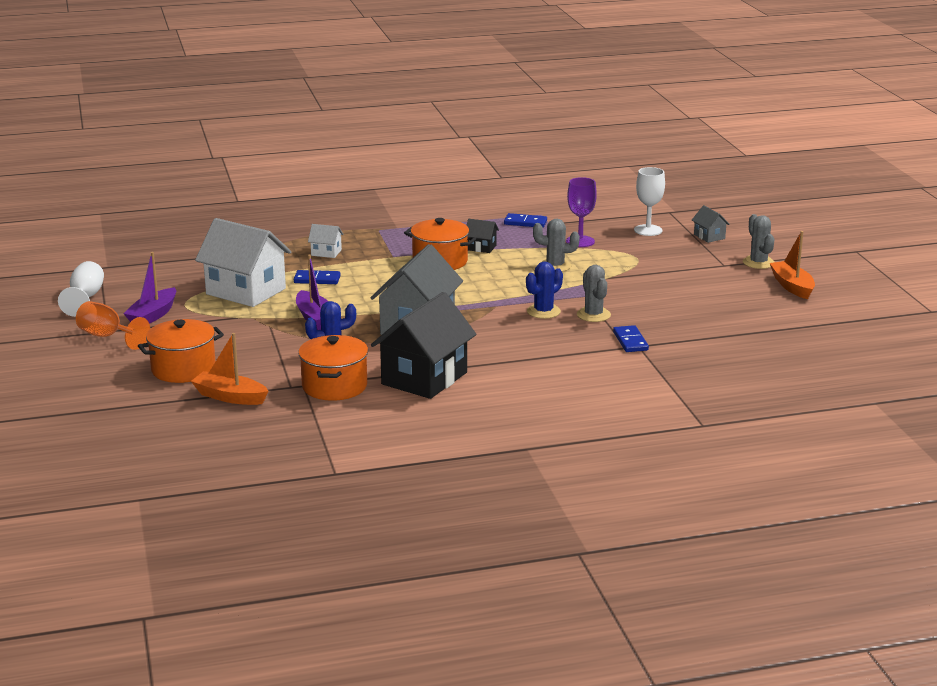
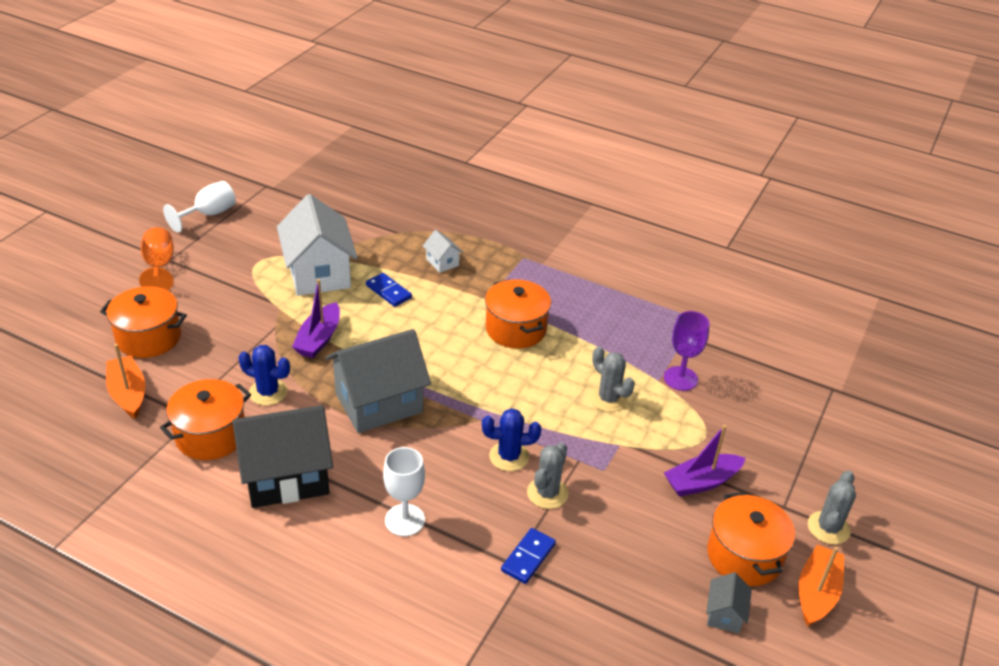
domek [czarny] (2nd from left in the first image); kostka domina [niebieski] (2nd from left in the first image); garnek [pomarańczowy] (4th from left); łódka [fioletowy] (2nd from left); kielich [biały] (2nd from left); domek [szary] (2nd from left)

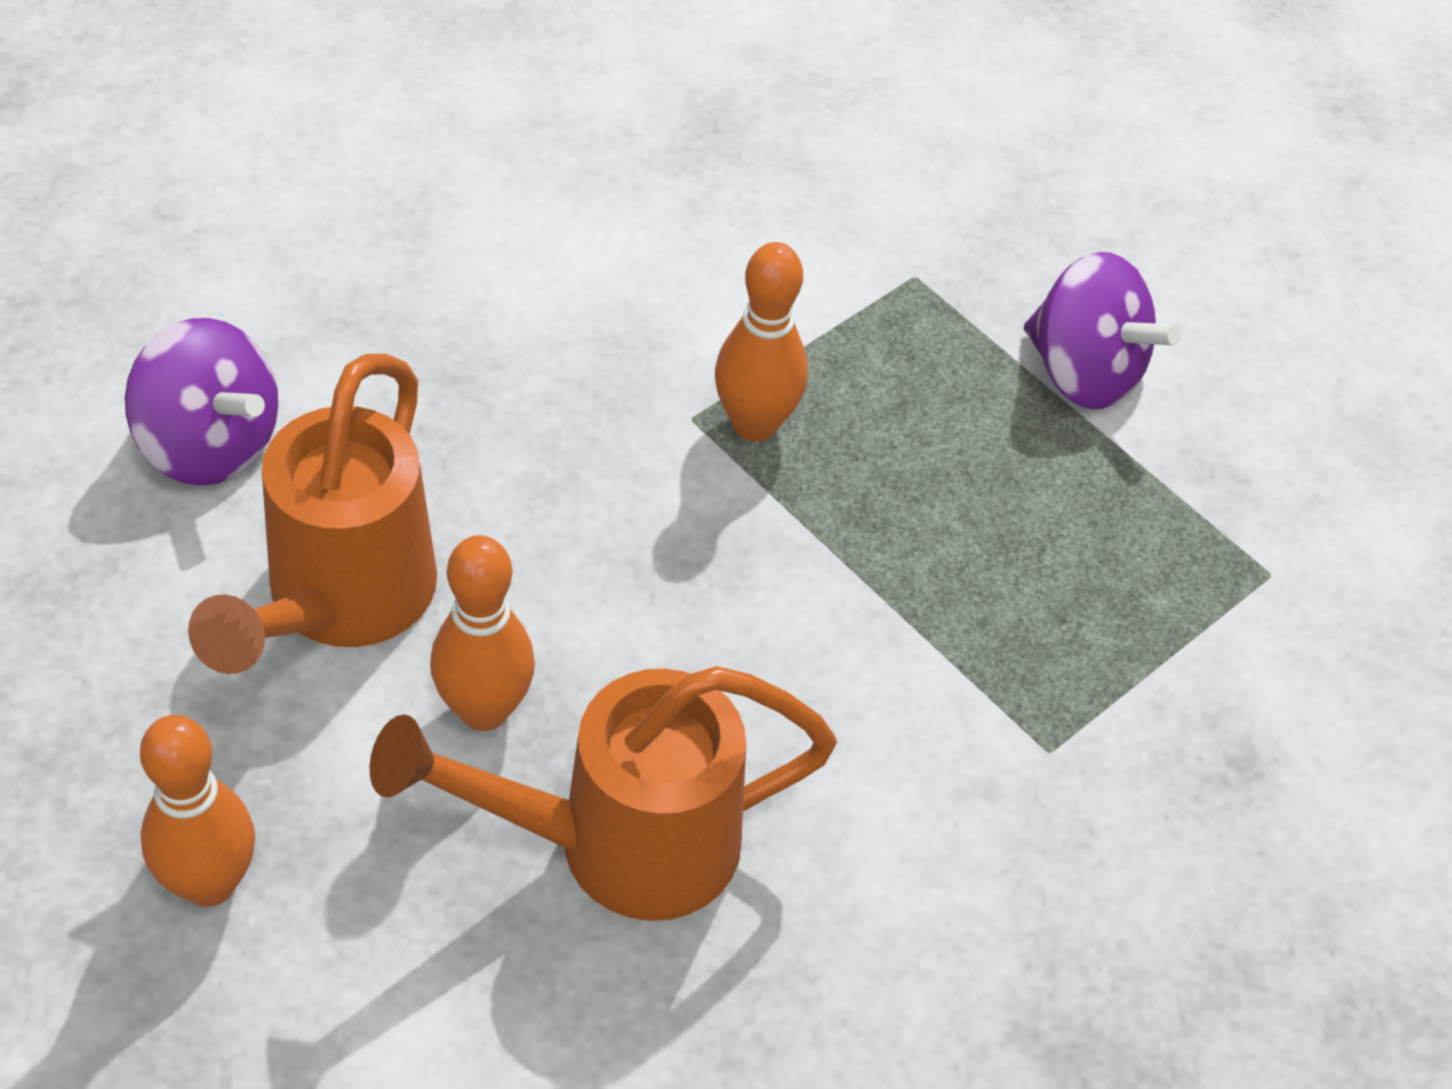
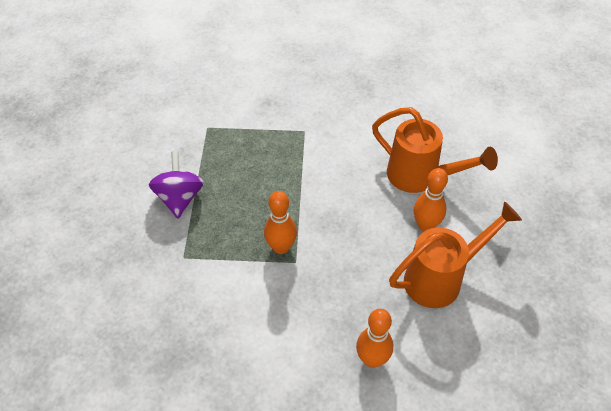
bączek [fioletowy] (1st from left in the first image); kręgiel [pomarańczowy] (2nd from left)

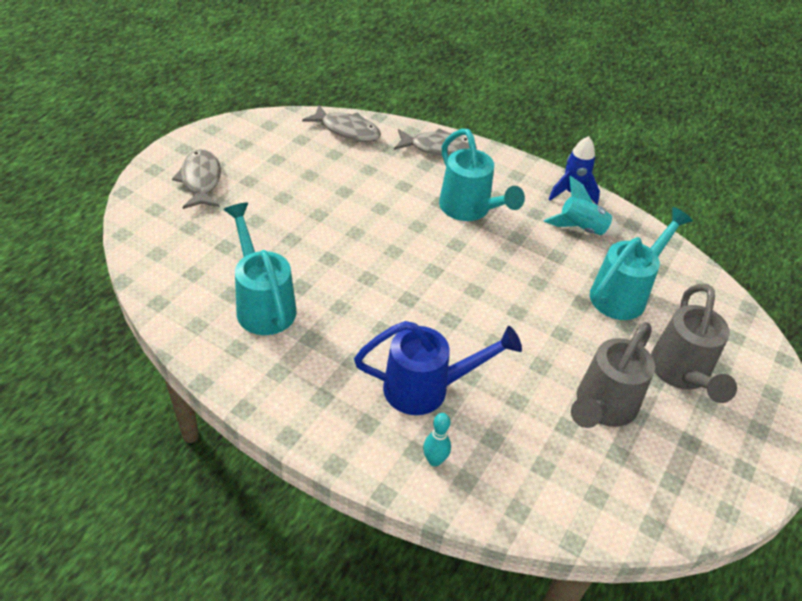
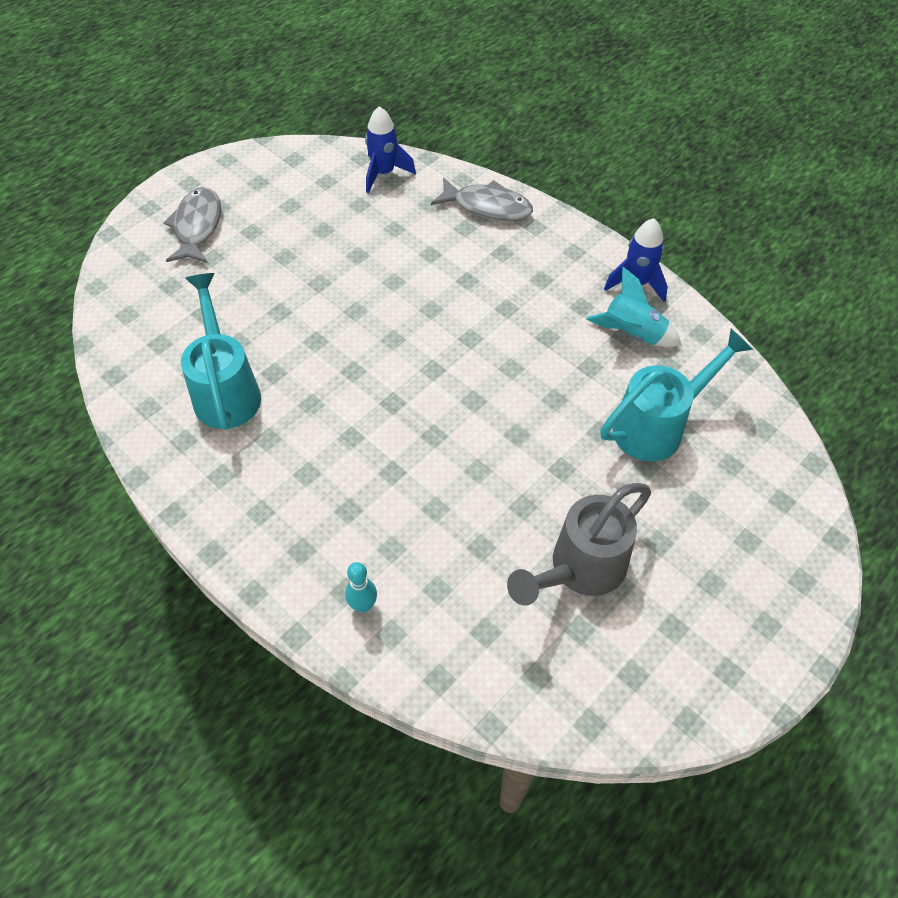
konewka [niebieski]; konewka [turkusowy] (2nd from left in the first image); konewka [szary] (2nd from left in the first image); rakieta [niebieski] (1st from left)

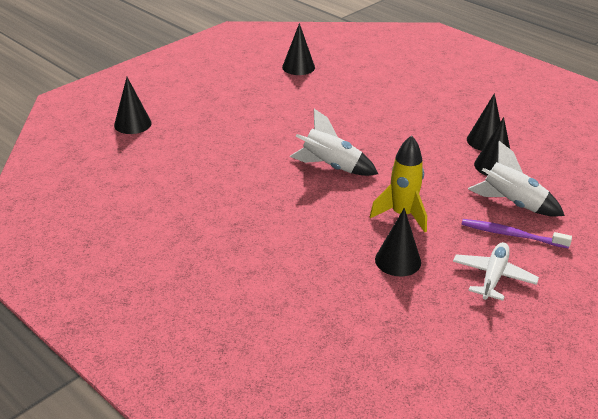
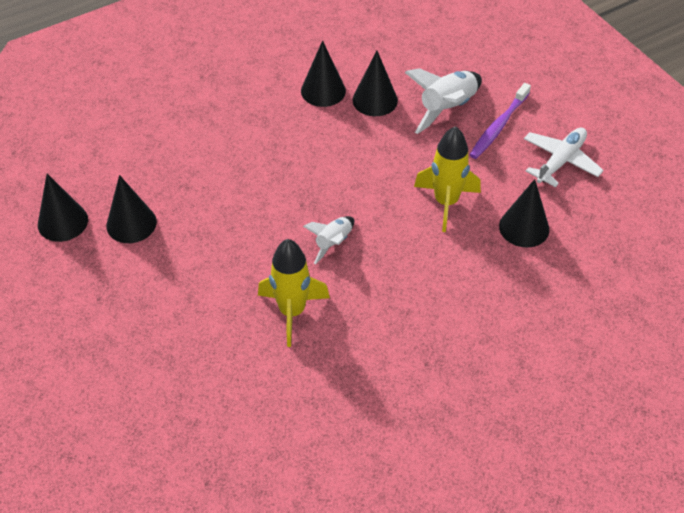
rakieta [żółty] (1st from left); stożek [czarny] (2nd from left); samolot [biały]; rakieta [biały] (1st from left)

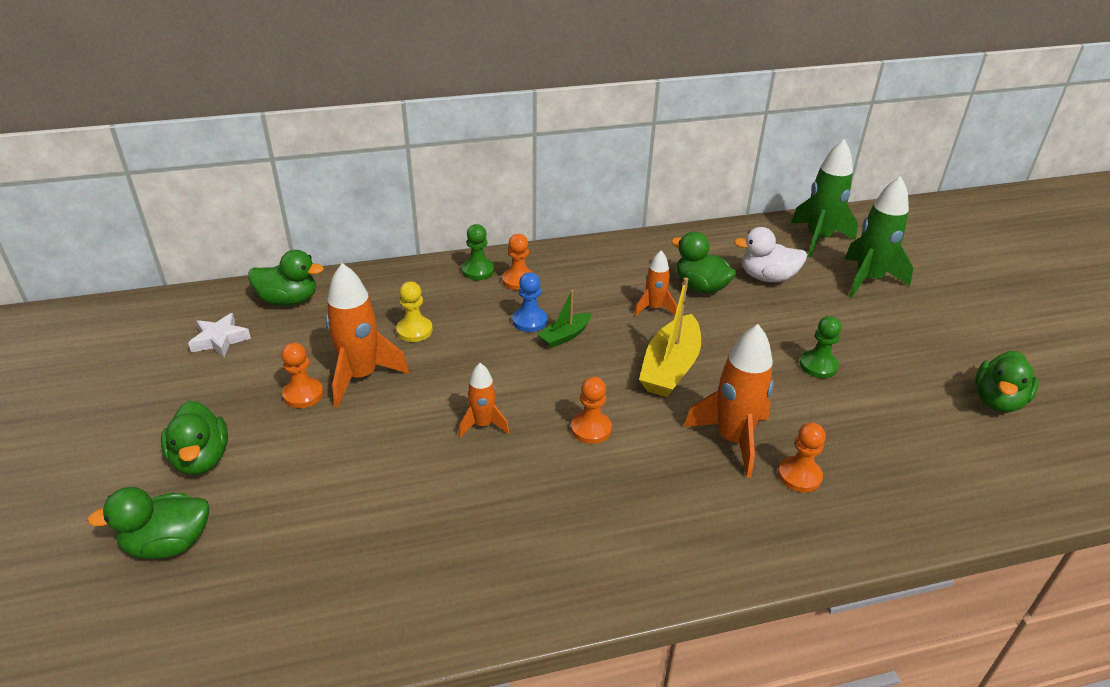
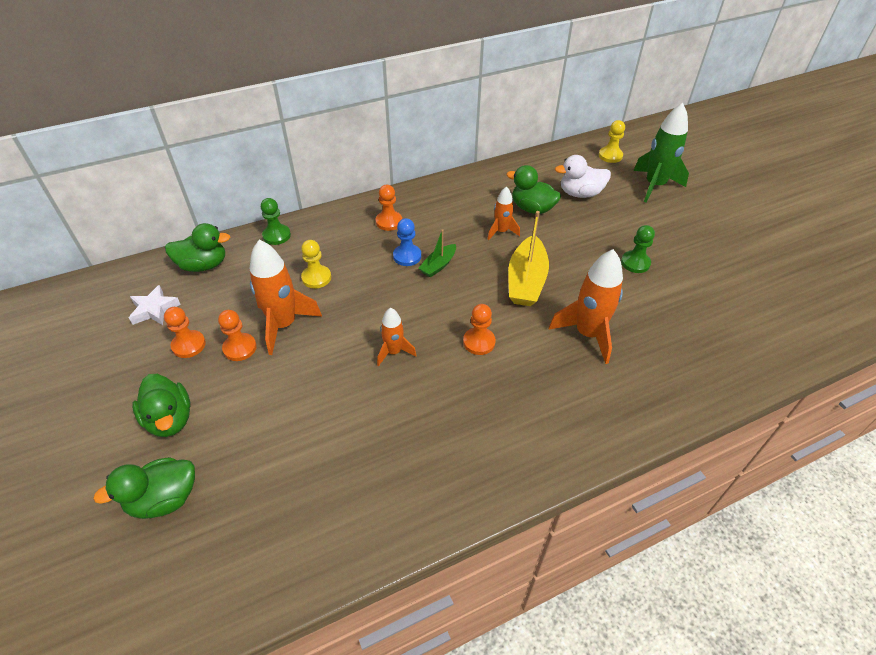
kaczka [zielony] (5th from left in the first image); pionek [zielony] (1st from left); pionek [pomarańczowy] (1st from left); pionek [żółty] (2nd from left)

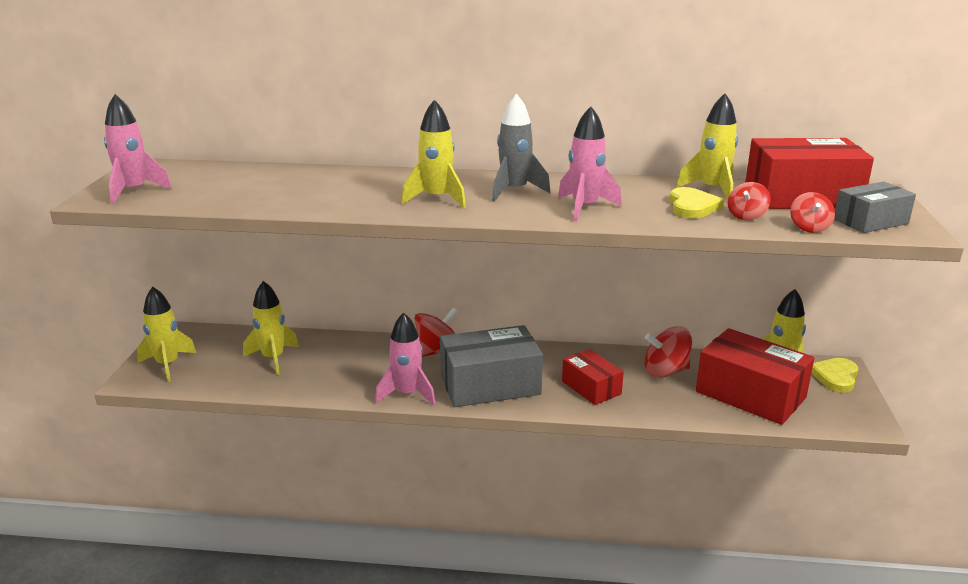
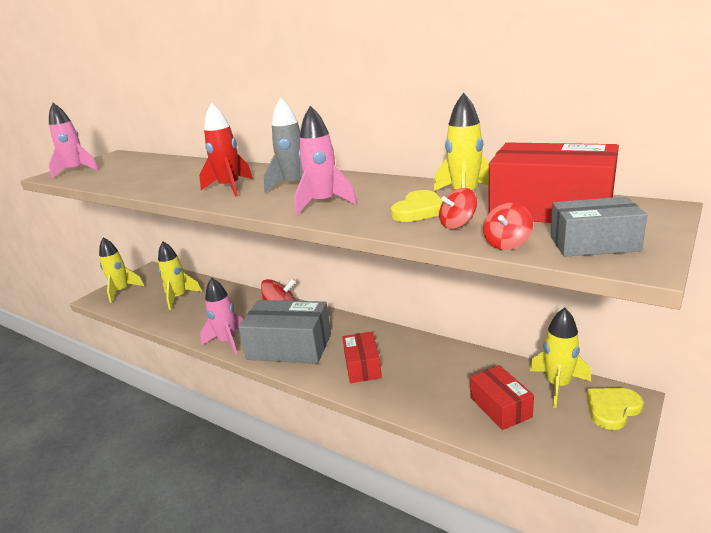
bączek [czerwony] (2nd from left in the first image); rakieta [czerwony]; pudełko [czerwony] (2nd from left)

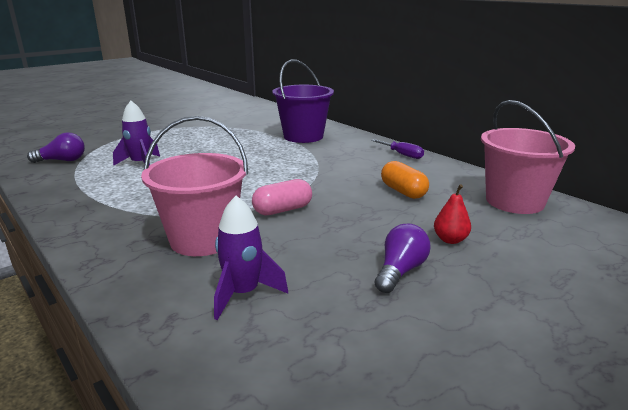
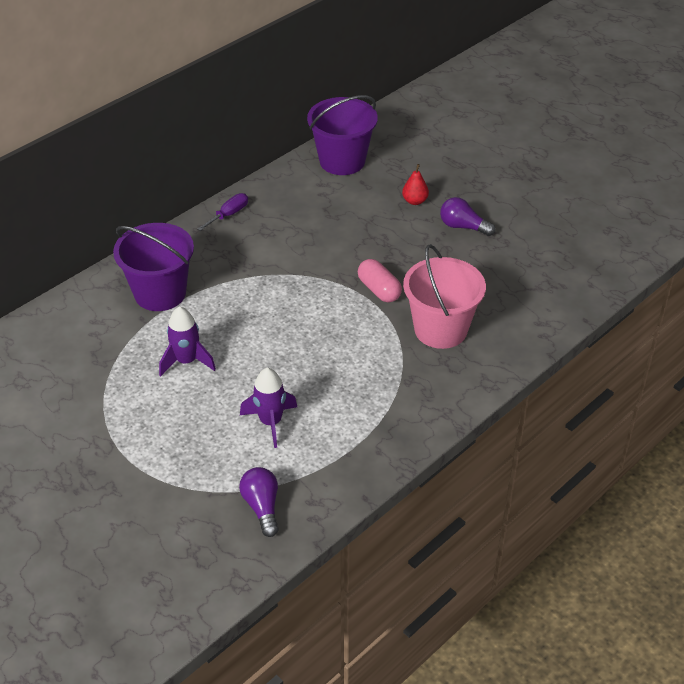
kapsułka [pomarańczowy]; rakieta [fioletowy] (1st from left); wiadro [fioletowy] (2nd from left)

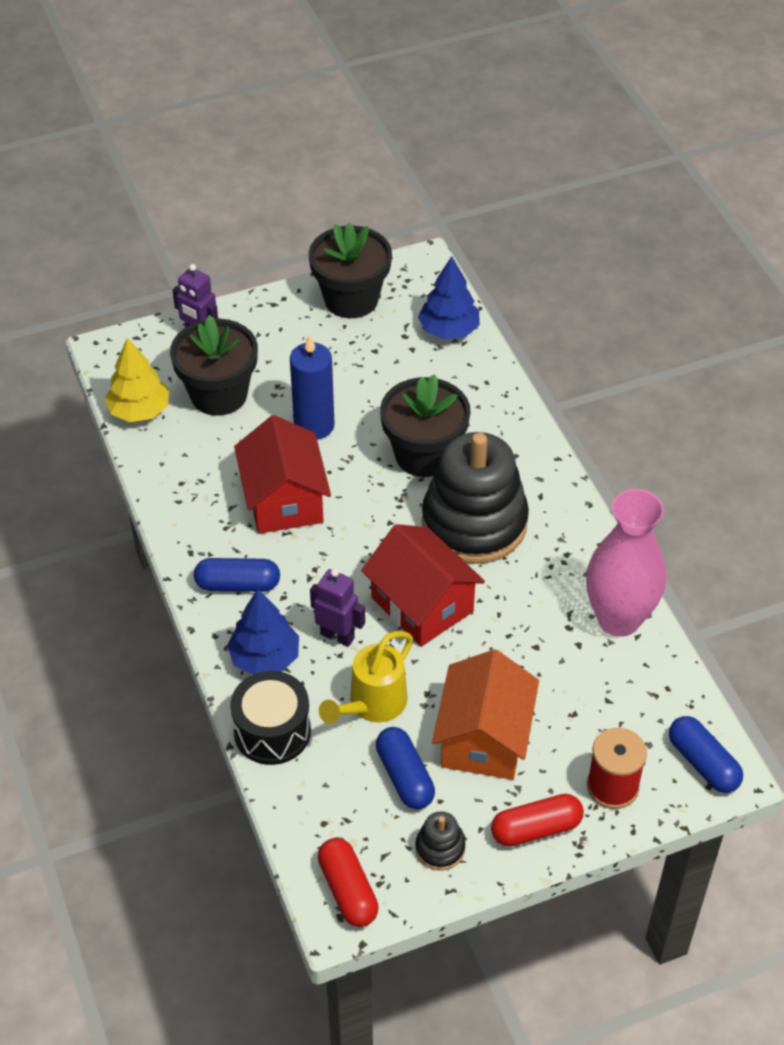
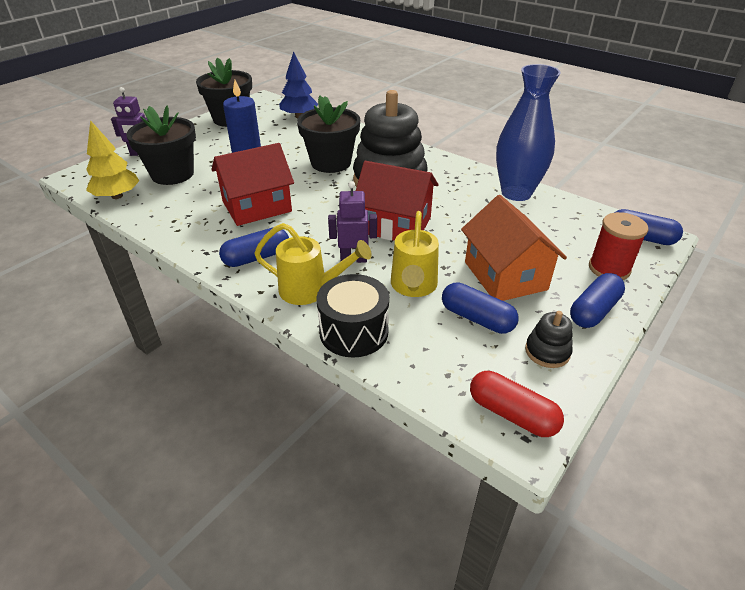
konewka [żółty] (1st from left); kapsułka [niebieski] (3rd from left); wazon [niebieski]; domek [czerwony] (1st from left)

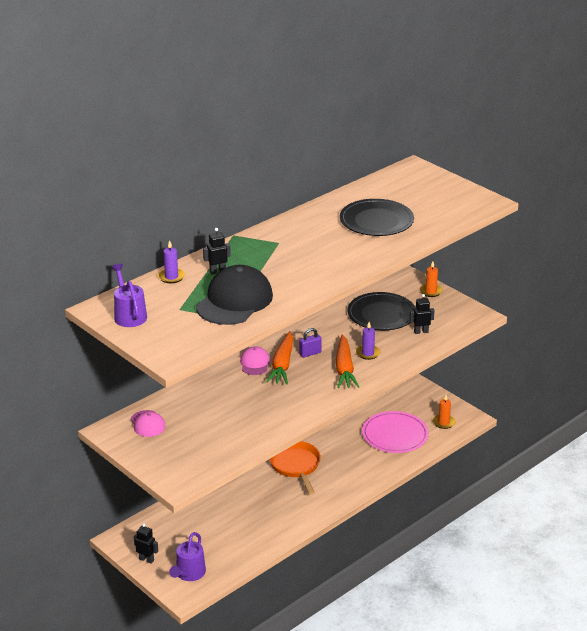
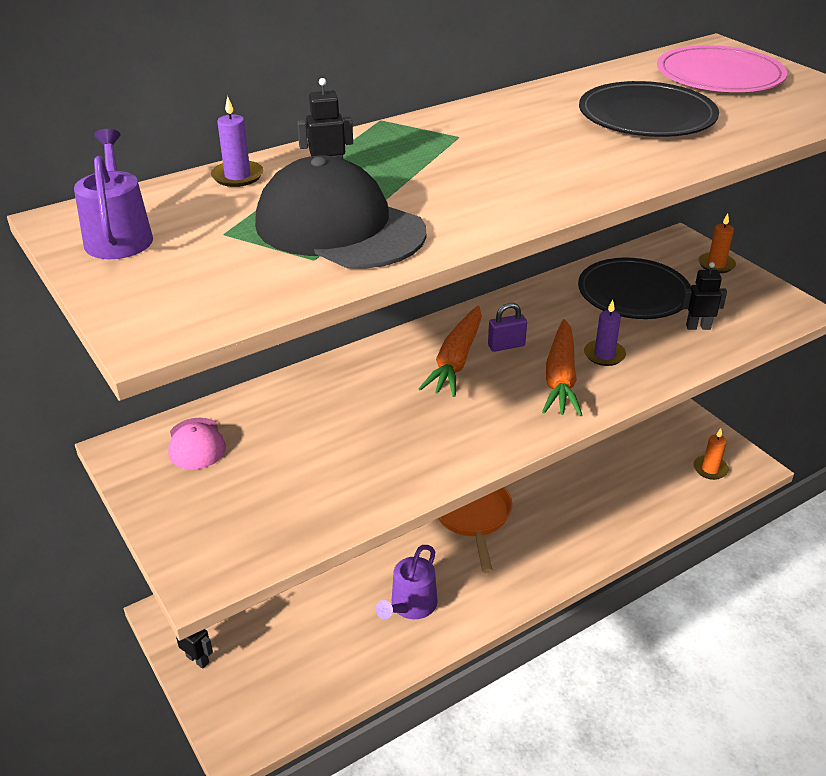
czapka [różowy] (2nd from left in the first image); konewka [fioletowy] (2nd from left); talerz [różowy]; czapka [czarny]

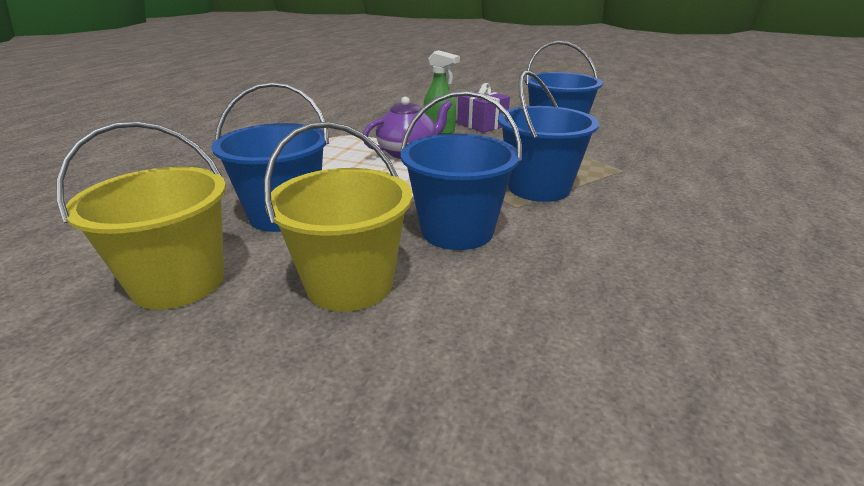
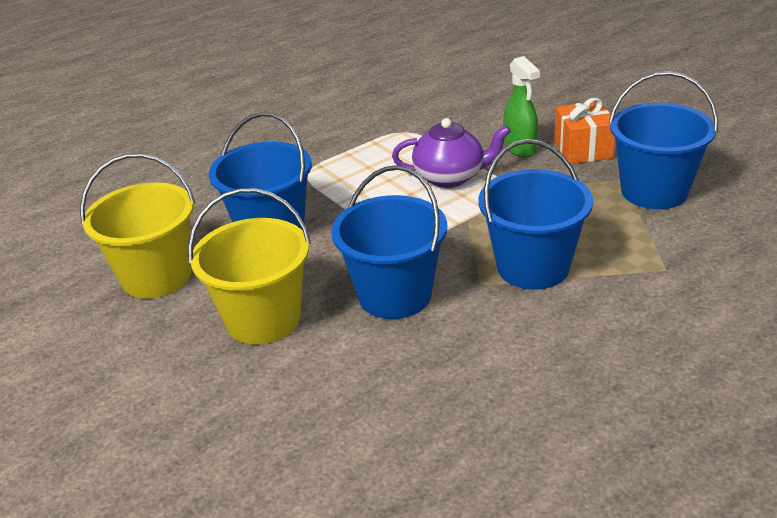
prezent [pomarańczowy]

